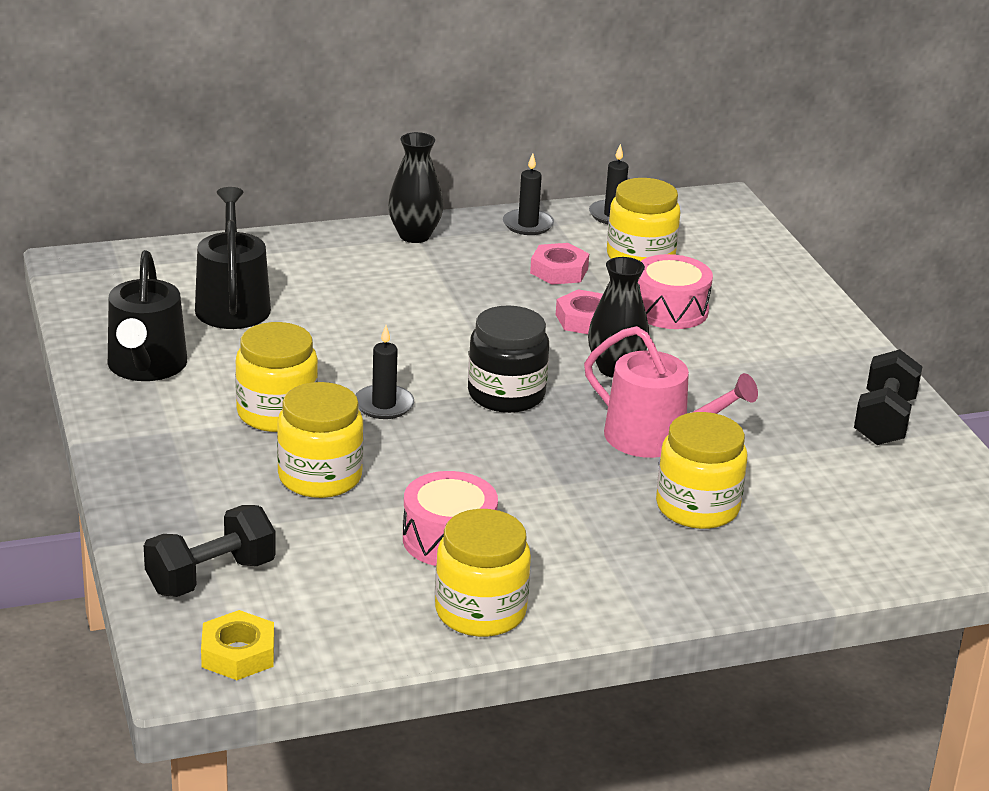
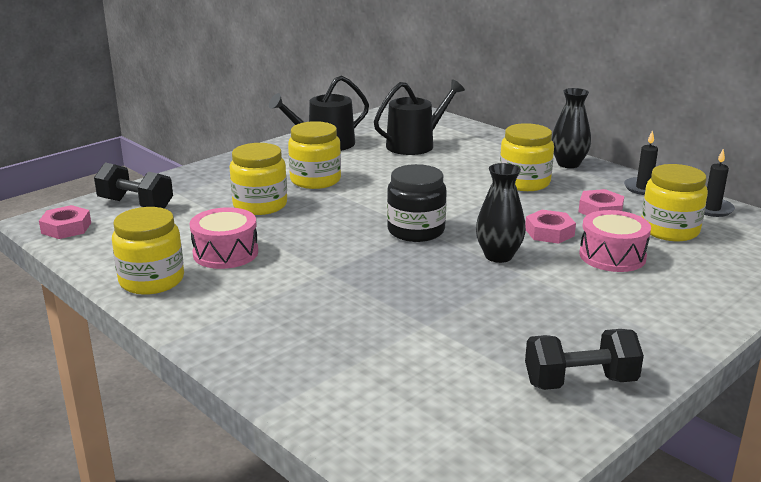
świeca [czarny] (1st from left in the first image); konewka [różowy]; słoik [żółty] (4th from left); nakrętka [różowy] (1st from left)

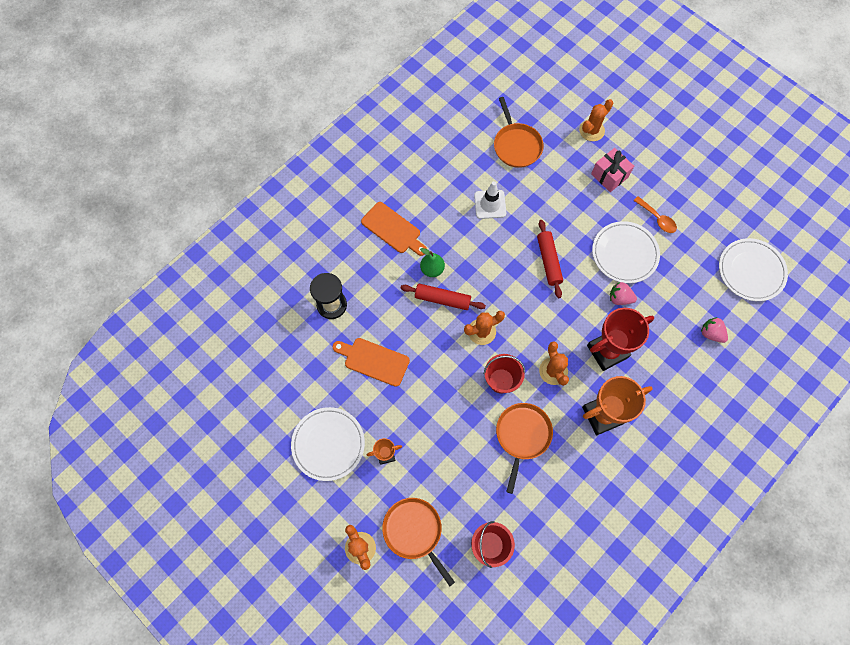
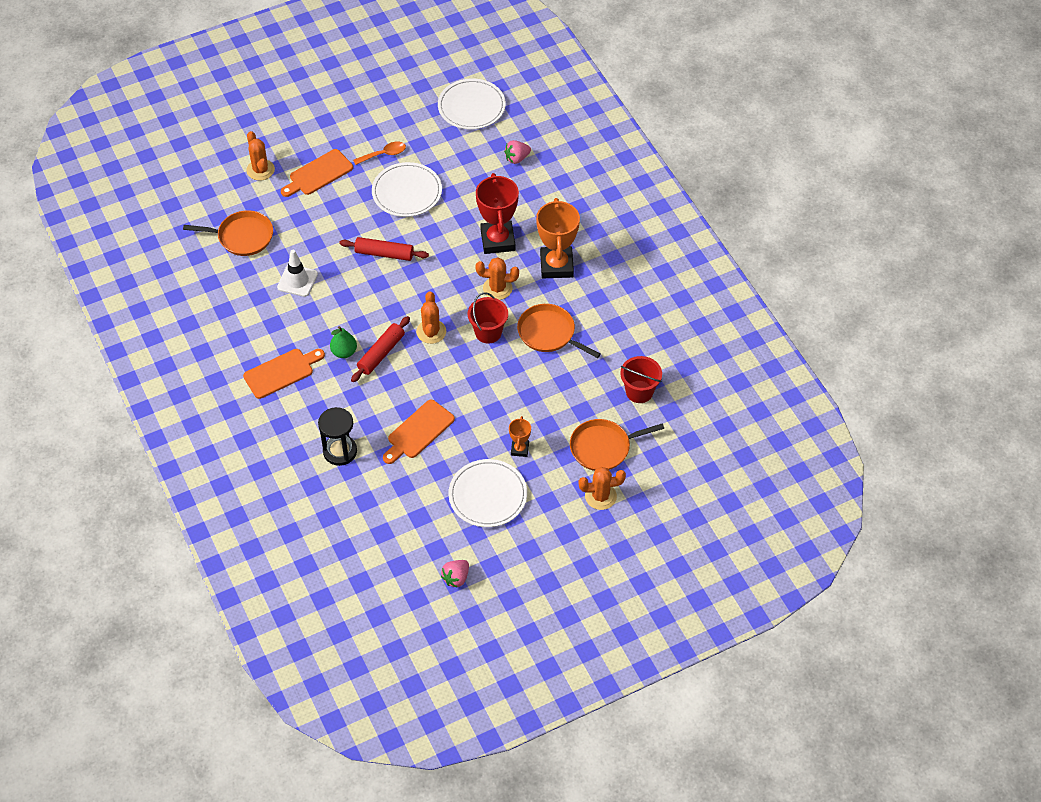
truskawka [różowy] (1st from left); deska do krojenia [pomarańczowy] (2nd from left)

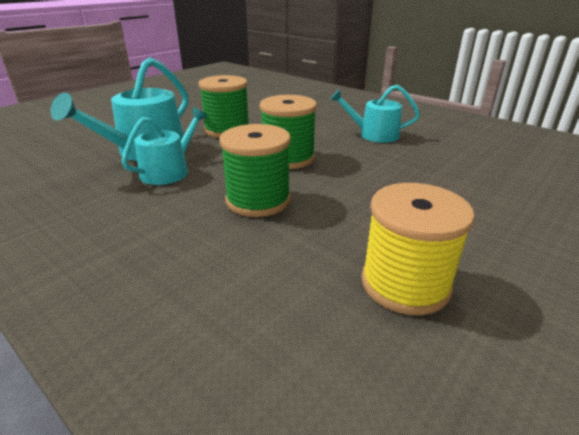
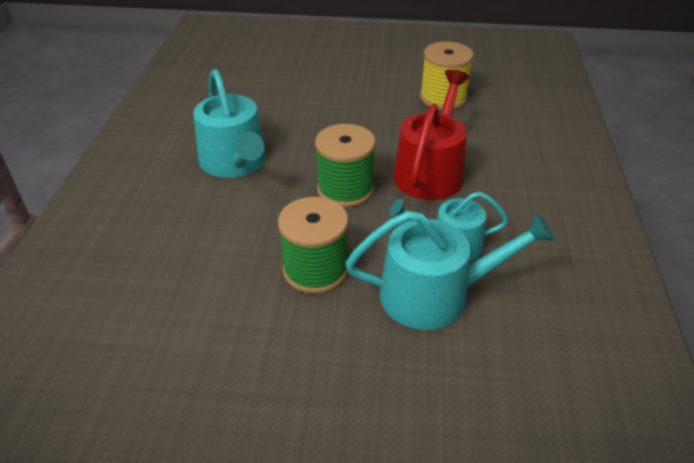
konewka [czerwony]; konewka [turkusowy] (1st from left)

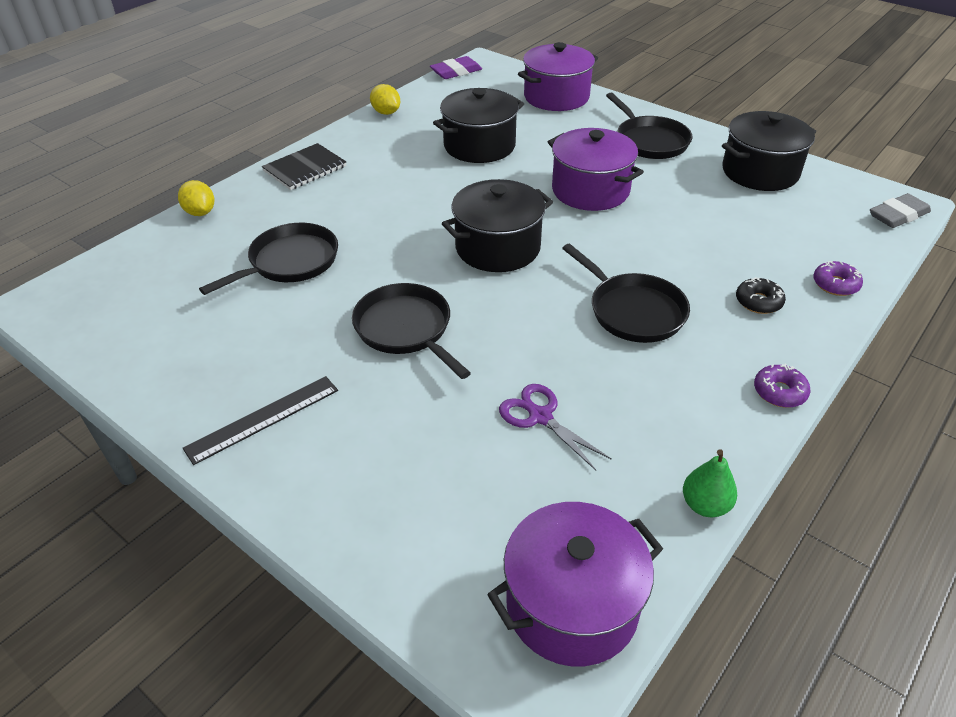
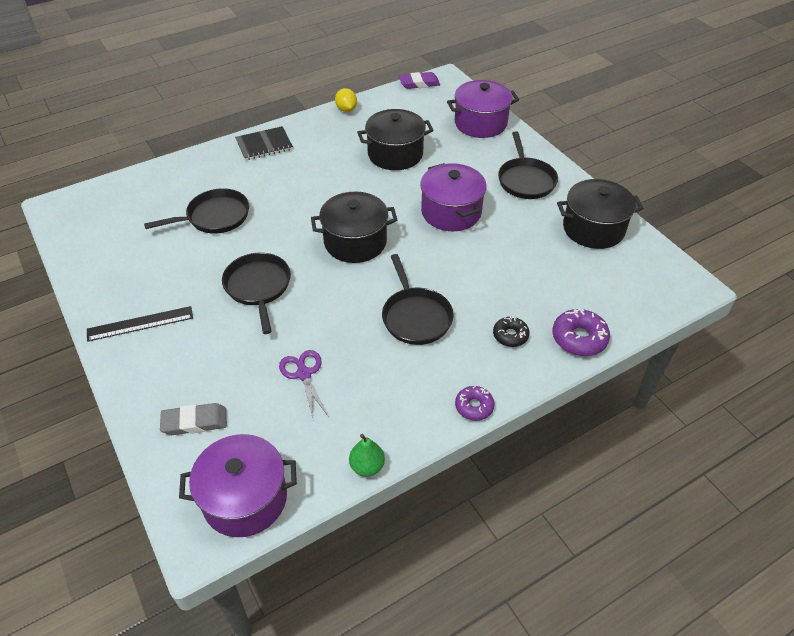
cytryna [żółty] (1st from left in the first image); gumka do mazania [szary]; donut [fioletowy] (2nd from left)

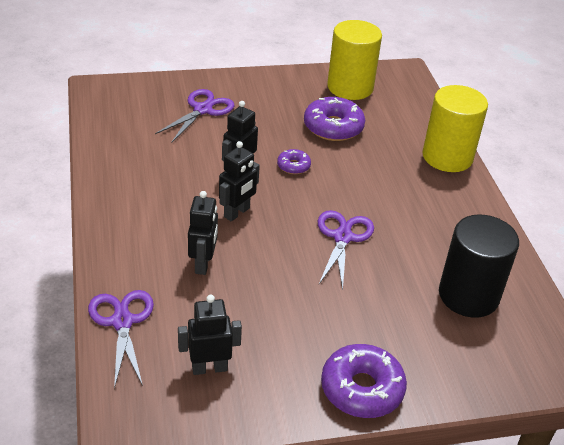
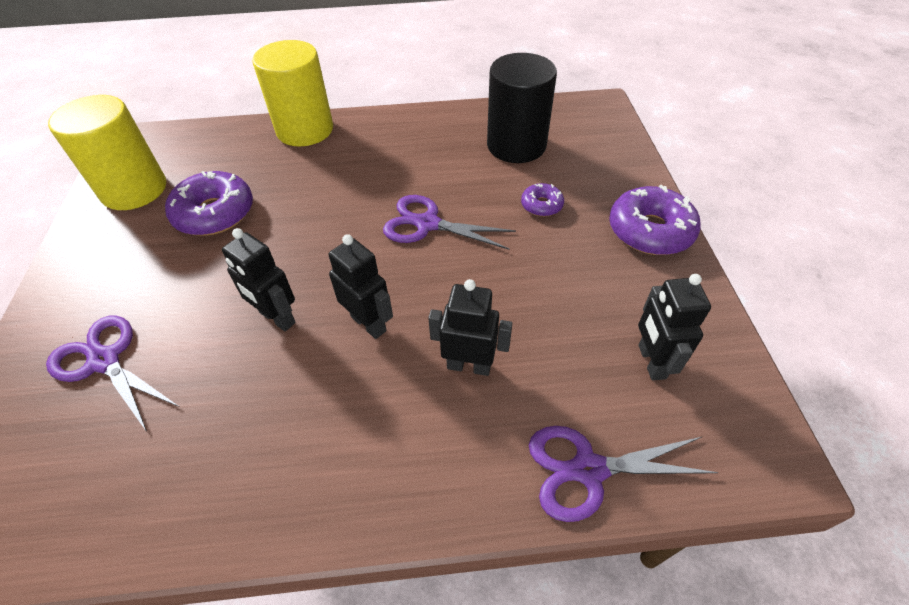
donut [fioletowy] (2nd from left)

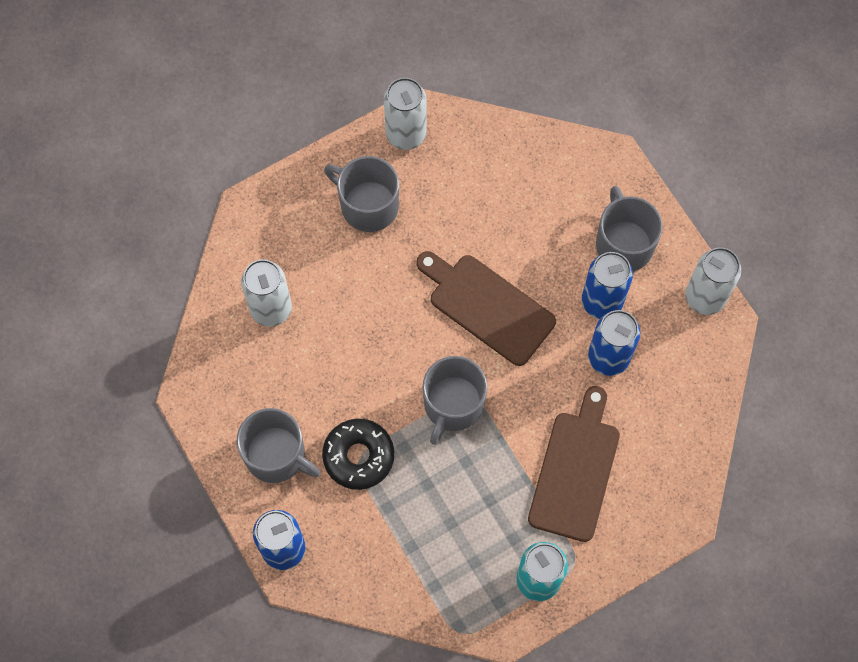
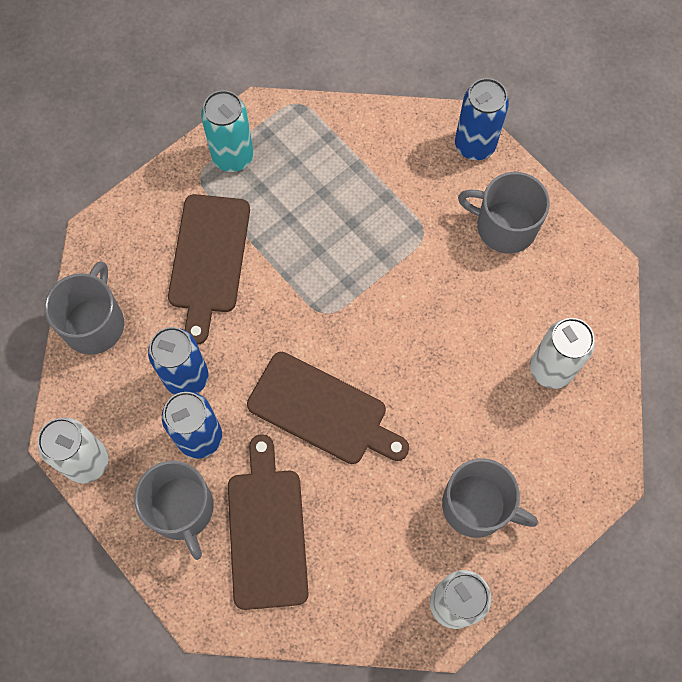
donut [czarny]; deska do krojenia [brązowy] (2nd from left); kubek [szary] (1st from left)

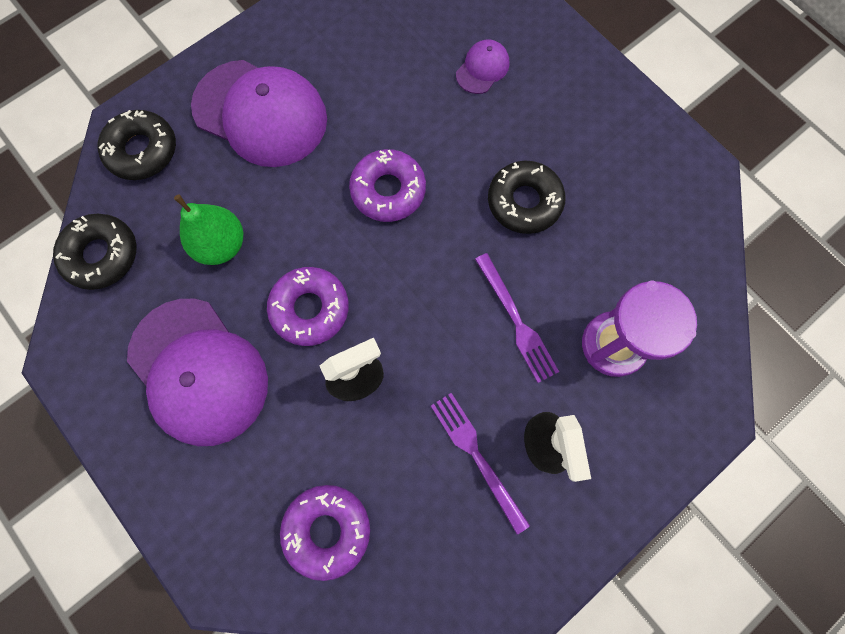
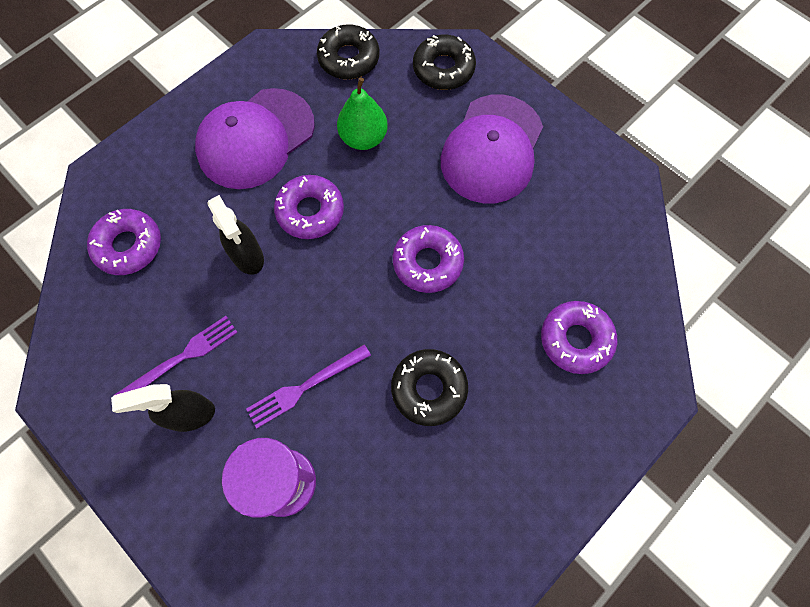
donut [fioletowy] (4th from left)

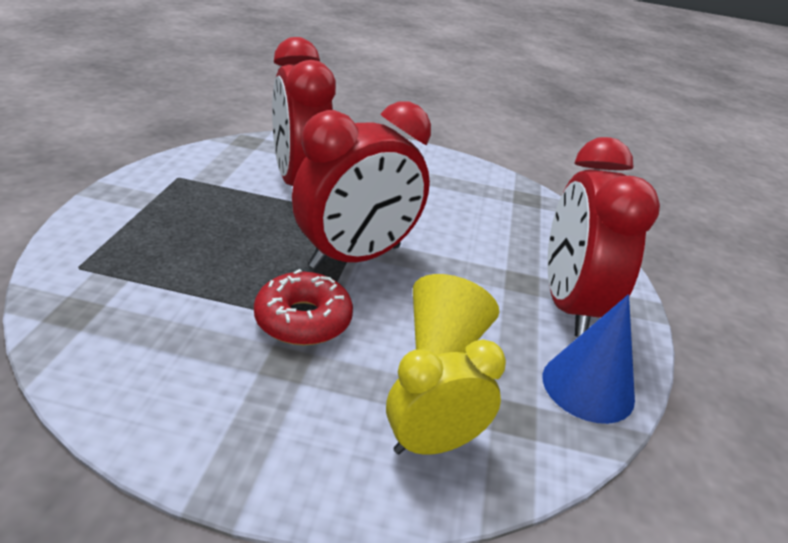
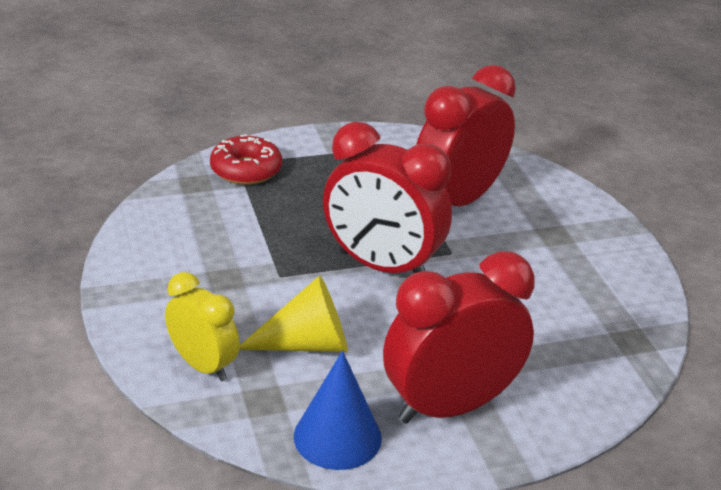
donut [czerwony]

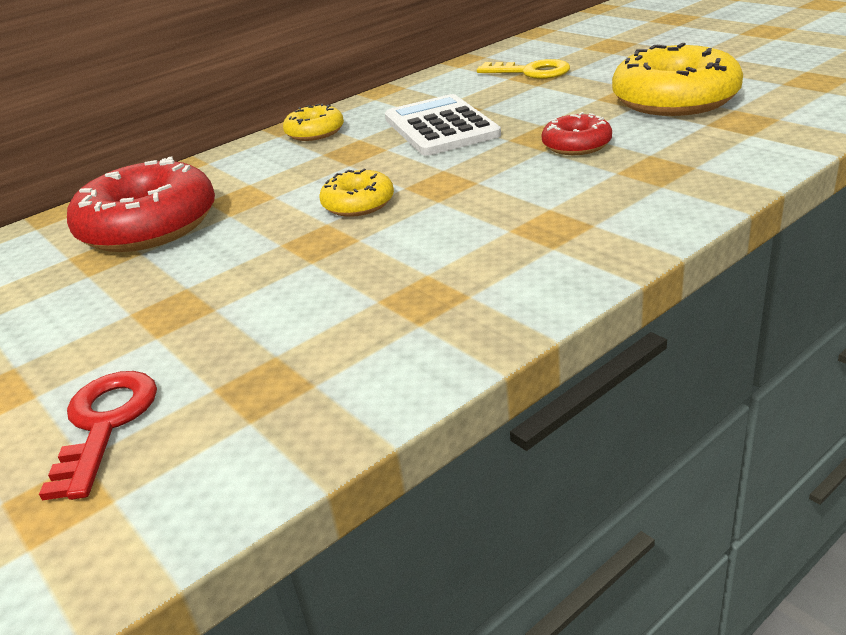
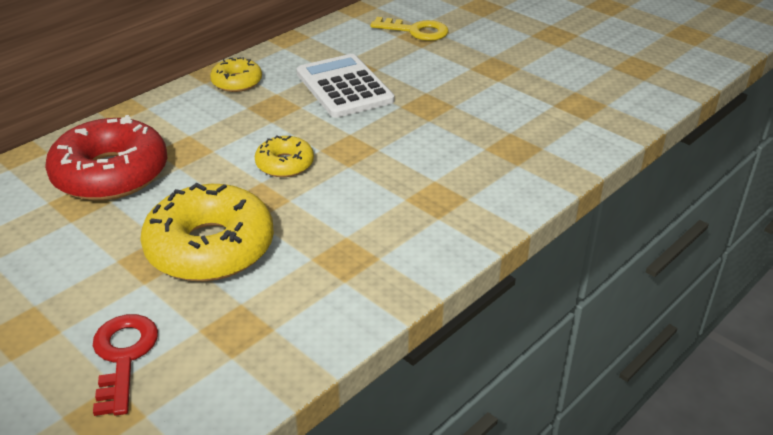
donut [czerwony] (2nd from left in the first image); donut [żółty] (1st from left)

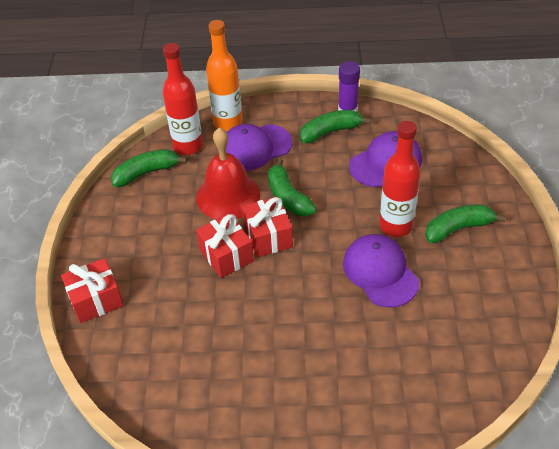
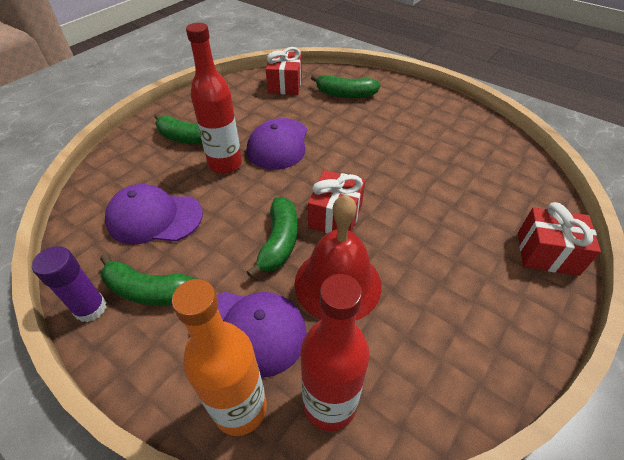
banan [zielony] (4th from left); prezent [czerwony] (1st from left)

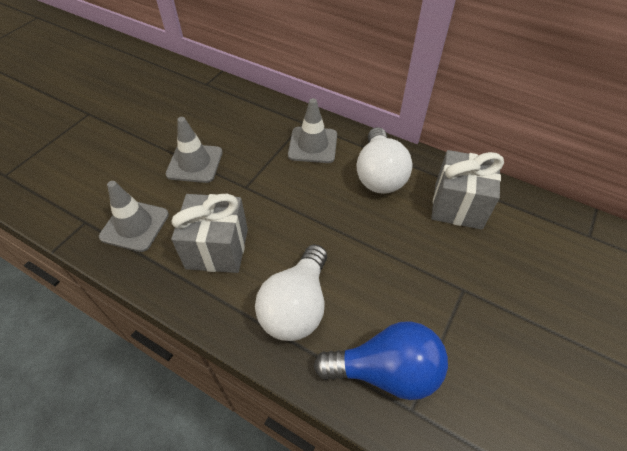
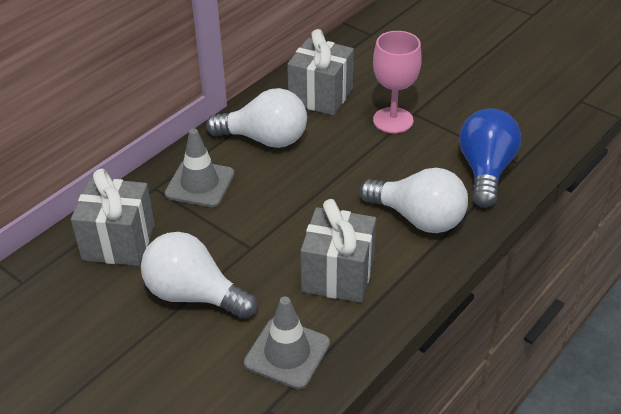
prezent [szary] (1st from left); kielich [różowy]; żarówka [biały] (1st from left)

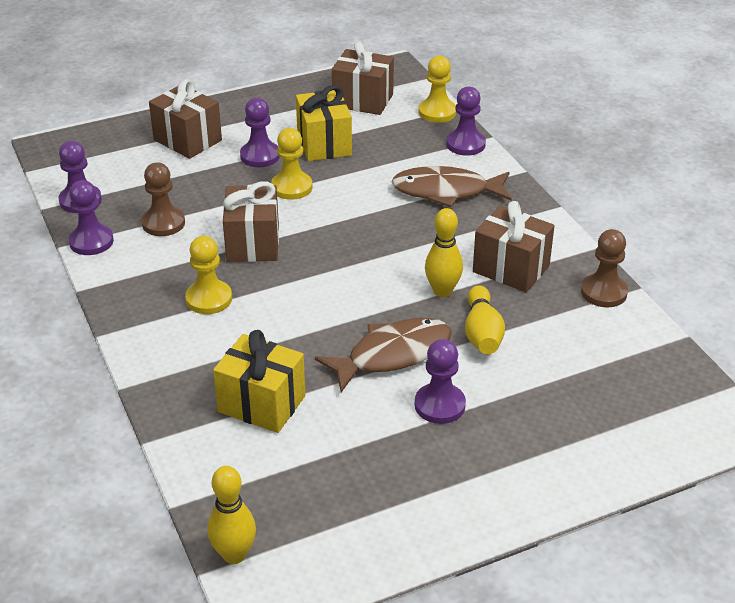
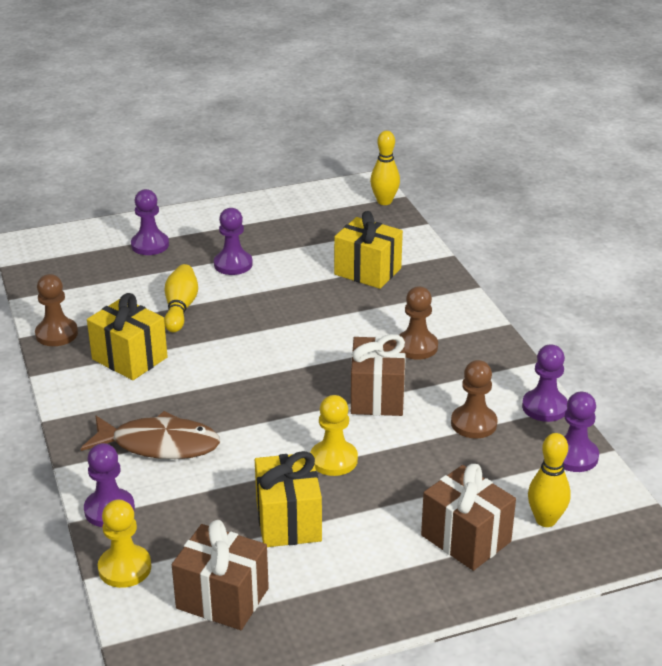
ryba [brązowy] (1st from left in the first image); pionek [fioletowy] (2nd from left); kręgiel [żółty] (3rd from left); pionek [brązowy] (2nd from left); prezent [żółty] (1st from left)

